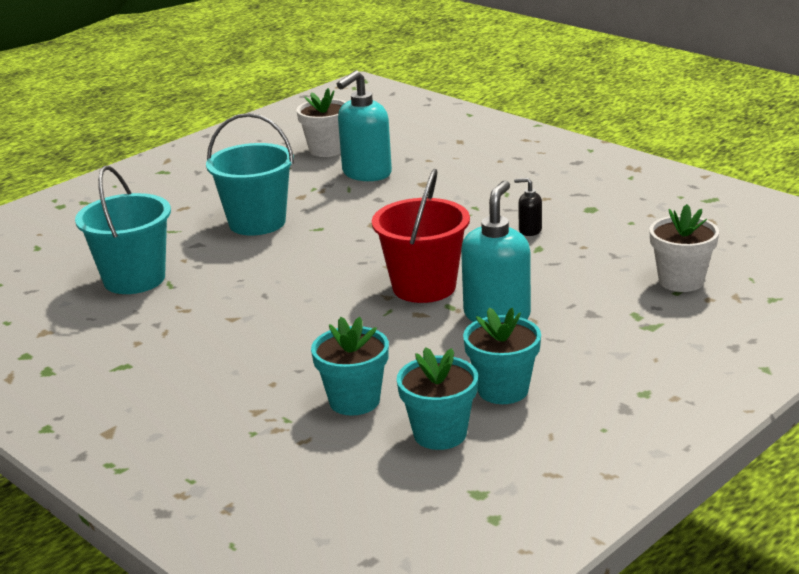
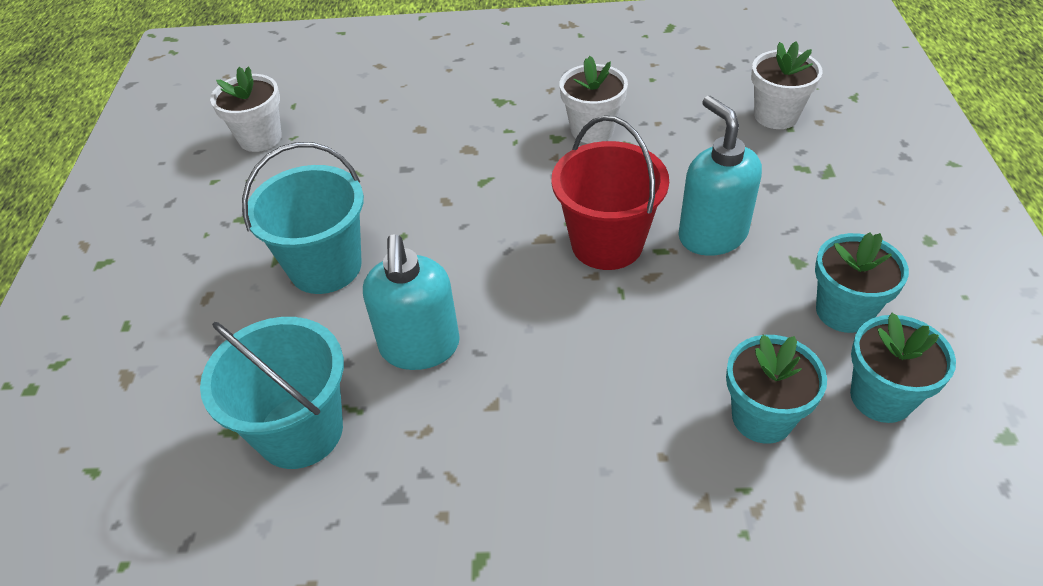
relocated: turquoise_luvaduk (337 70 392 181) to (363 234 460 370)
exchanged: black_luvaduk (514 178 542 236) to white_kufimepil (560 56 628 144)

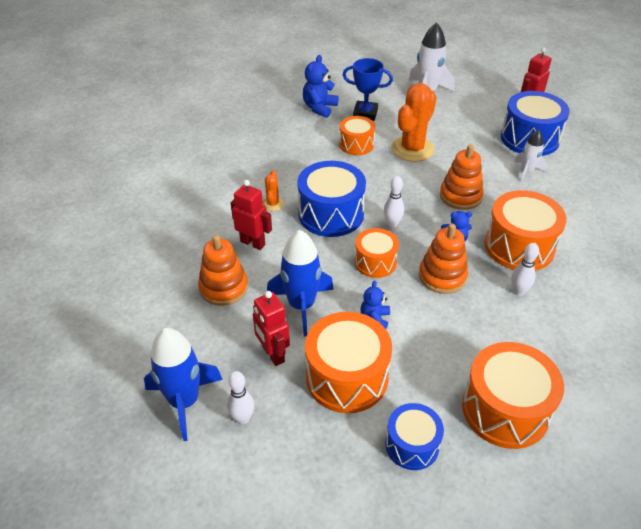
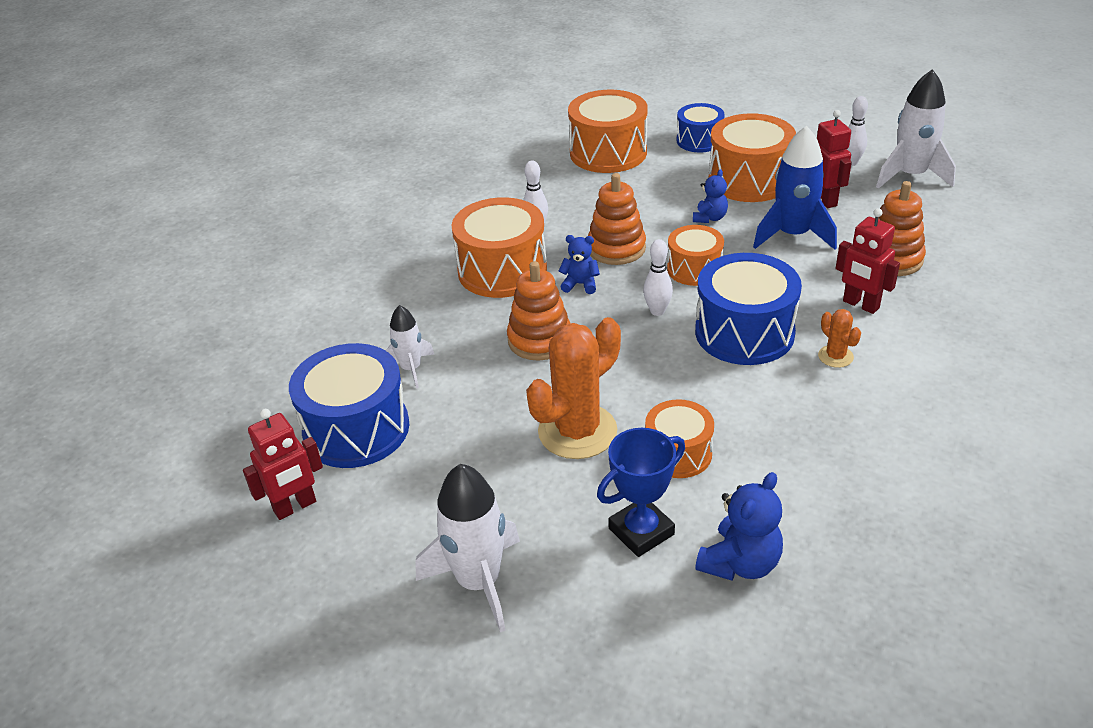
colour: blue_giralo (144 328 223 441) to white_giralo (876 69 956 189)
spun: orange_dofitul (262 170 284 211) = (818 309 861 368) 45 degrees counterclockwise; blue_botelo (343 58 393 121) = (597 428 685 557) 60 degrees counterclockwise

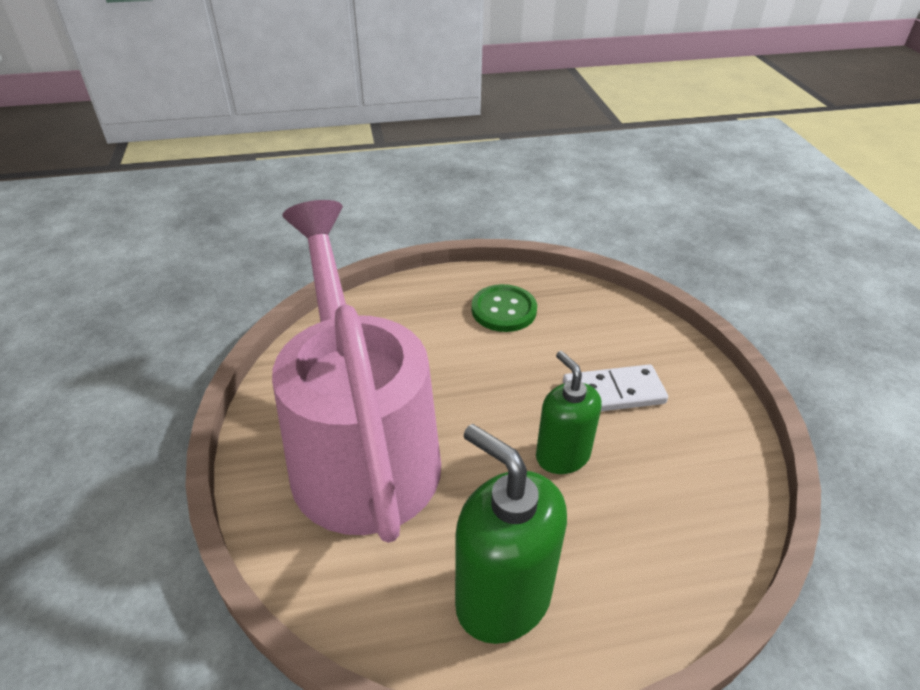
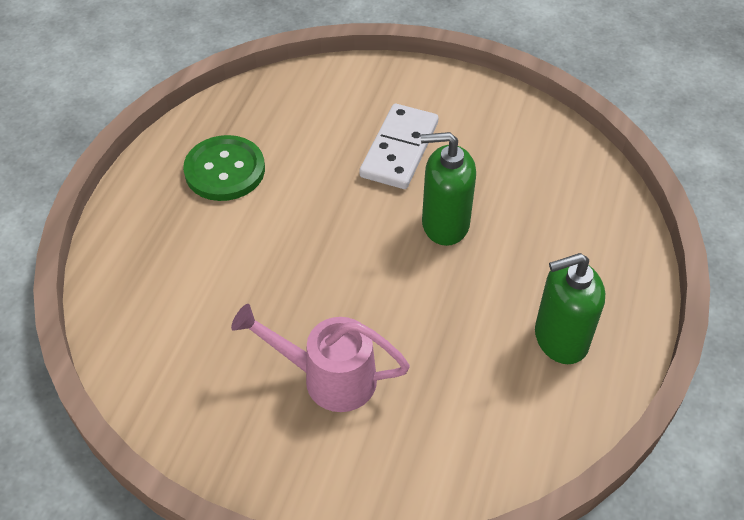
size: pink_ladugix (272 200 441 543) = (231 304 410 412) x0.41; green_luvaduk (455 424 567 644) = (535 253 605 364) x0.65

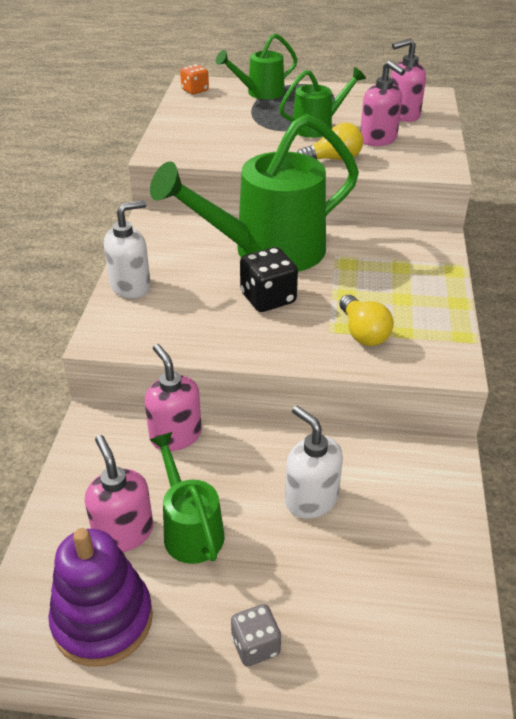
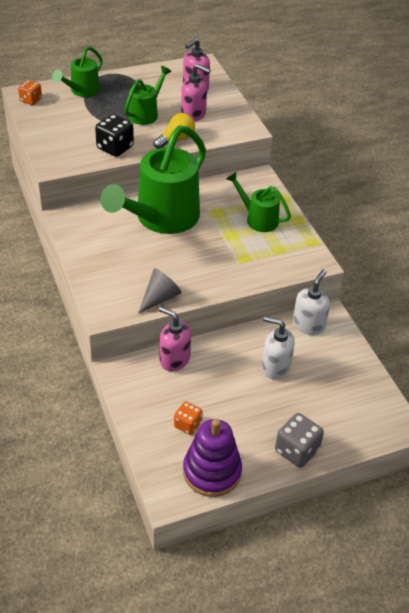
missing: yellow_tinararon (339 295 394 346)
appeared: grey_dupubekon (138 268 181 314)
relocated: white_luvaduk (104 200 151 298) to (293 270 330 335); green_ladugix (150 432 225 564) to (226 172 291 232); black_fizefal (240 247 298 312) to (95 114 134 157)
exchanged: pink_luvaduk (85 435 153 552) to orange_fizefal (174 401 203 435)
size: grey_fizefal (231 604 281 666) = (275 413 324 468) x1.56

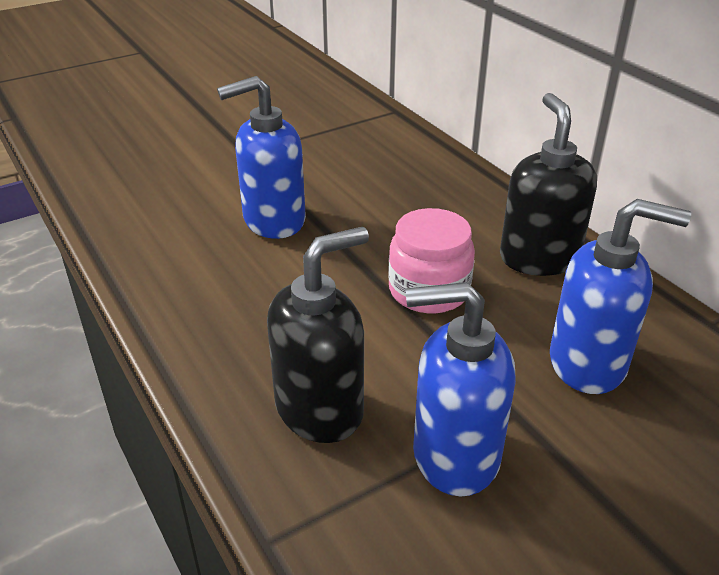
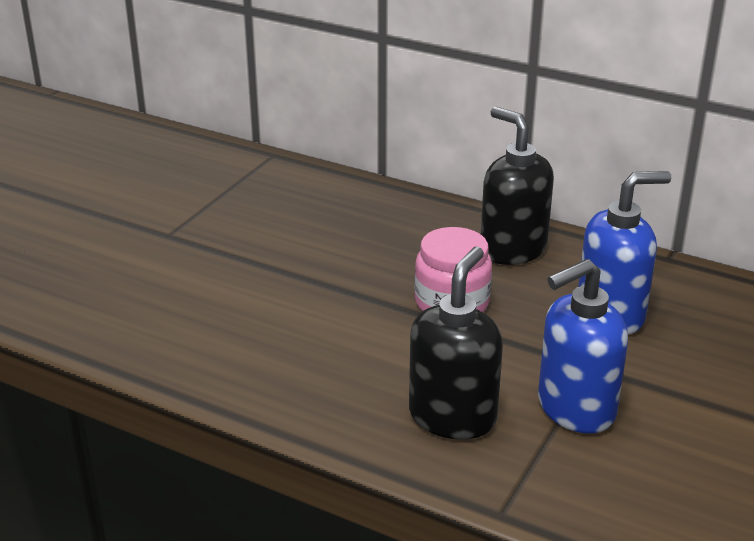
missing: blue_luvaduk (217 76 306 239)

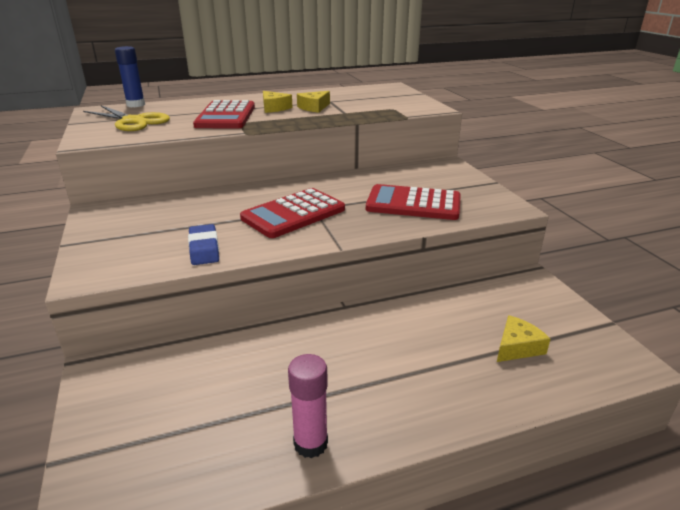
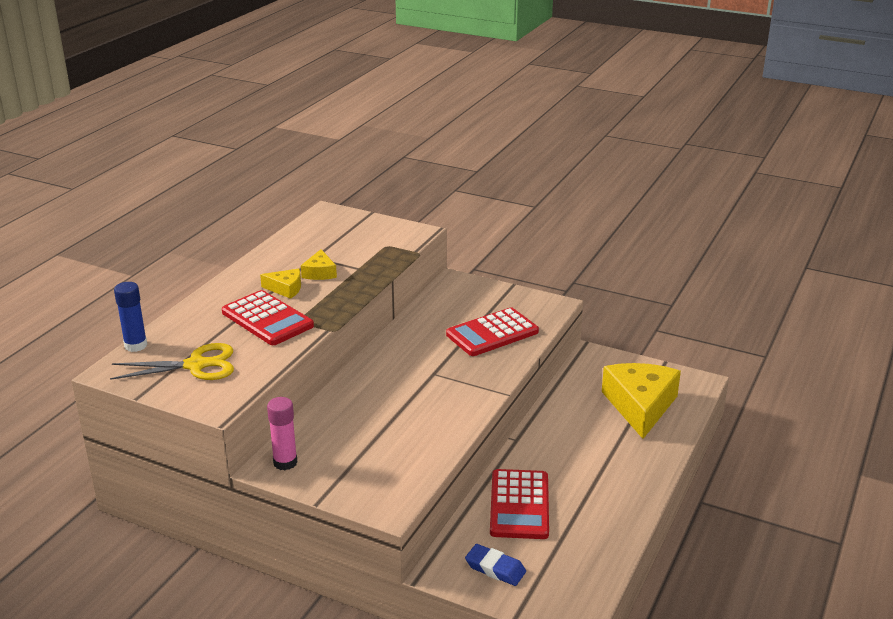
relocated: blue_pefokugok (188 224 219 265) to (465 544 526 586); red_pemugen (240 188 345 238) to (490 469 549 539); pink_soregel (288 354 328 458) to (267 397 297 470)
size: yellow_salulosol (497 315 550 362) = (602 363 681 439) x2.13

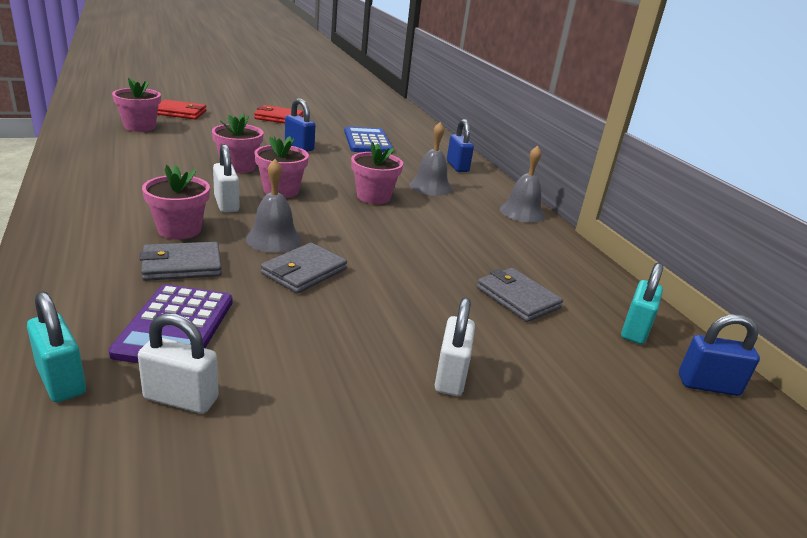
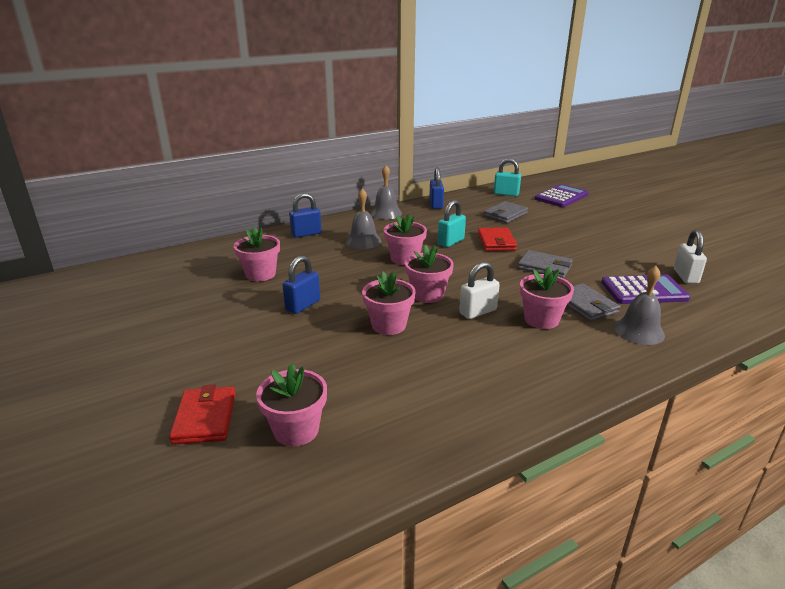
missing: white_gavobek (435 298 475 396)
appeared: purple_pemugen (535 184 589 207)
relocated: turquoise_gavobek (27 291 86 402) to (438 200 466 247); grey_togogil (246 159 302 253) to (614 266 665 345); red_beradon (254 105 303 123) to (478 227 517 251); blue_gavobek (679 314 760 396) to (429 167 444 209)
exchanged: blue_pemugen (344 126 393 153) to pink_kufimepil (233 227 280 282)

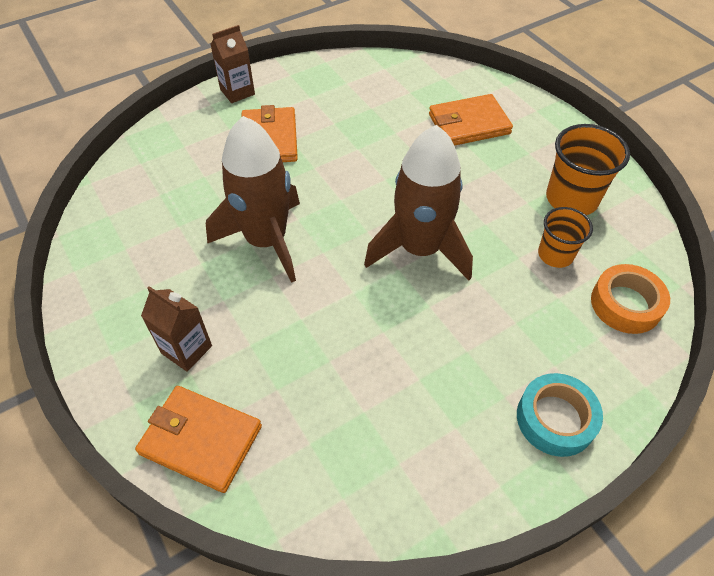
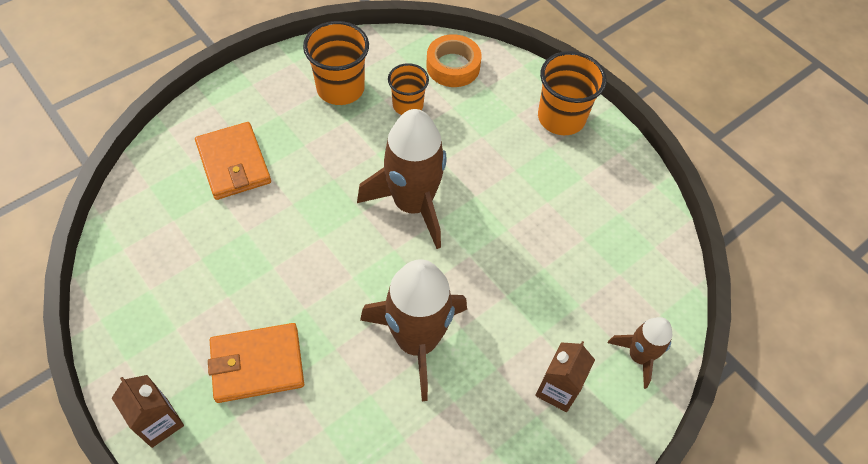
exchanged: orange_beradon (135 386 262 493) to brown_giralo (608 317 672 389); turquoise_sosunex (517 373 603 457) to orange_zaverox (538 51 607 135)

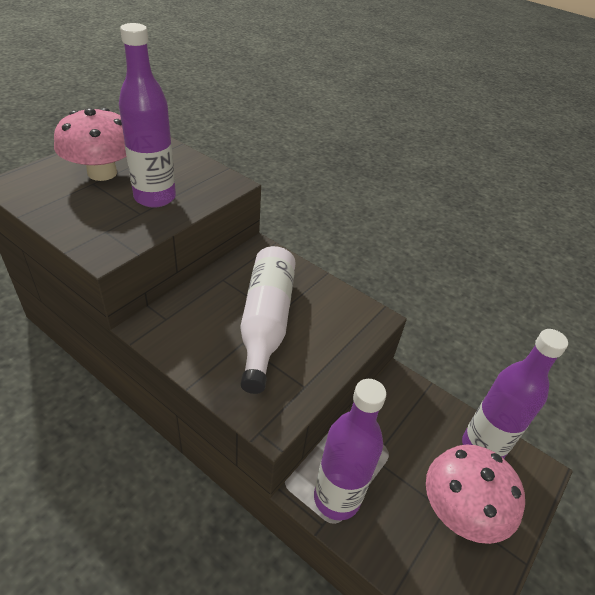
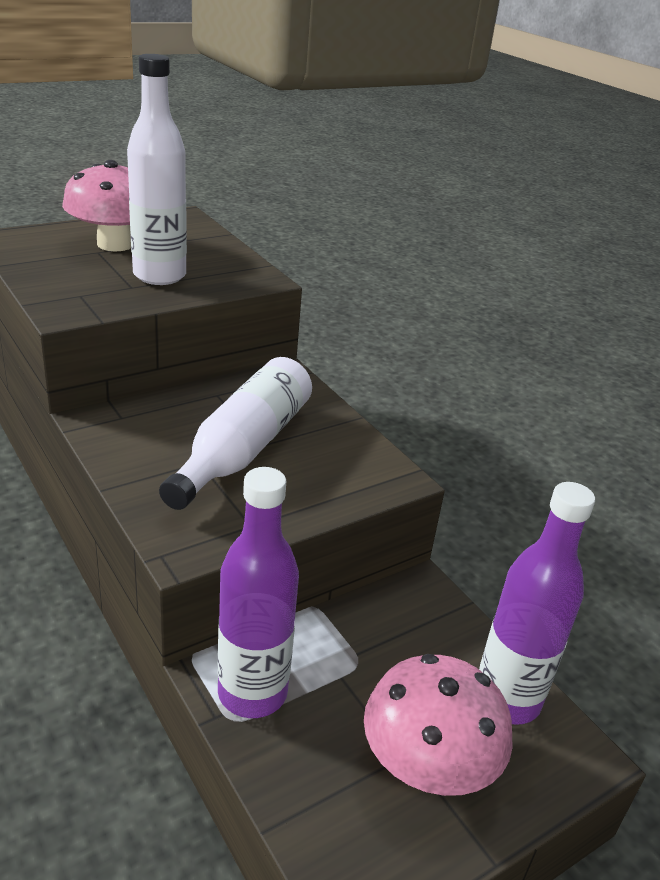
colour: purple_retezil (119 23 176 208) to white_retezil (127 54 187 285)

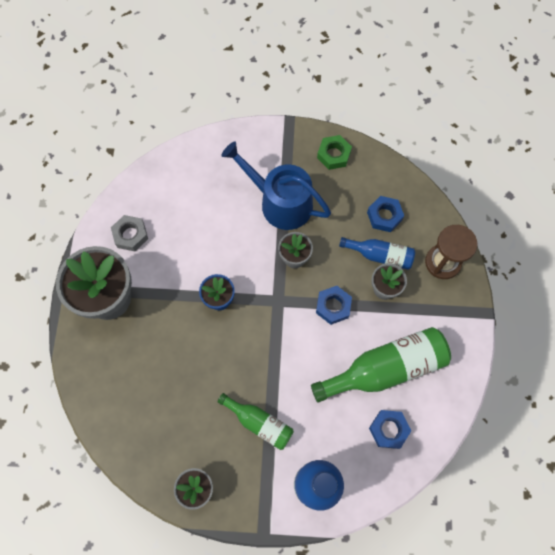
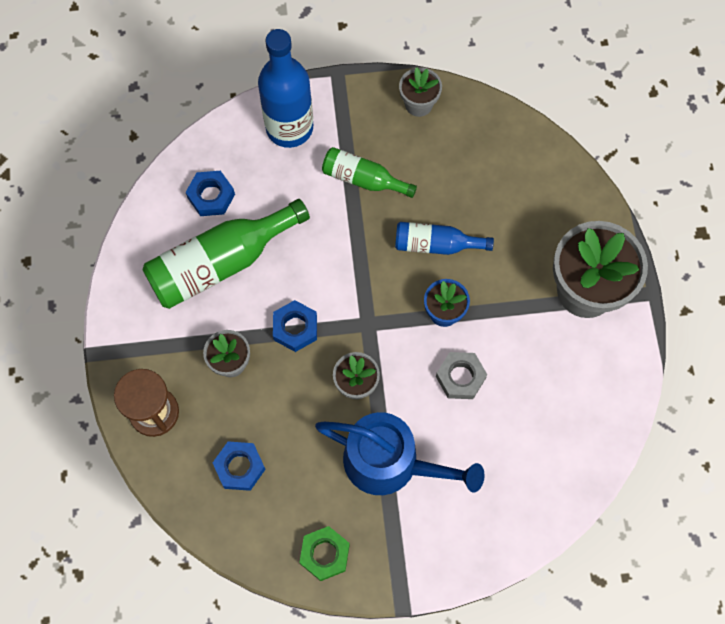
relocated: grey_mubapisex (111 215 148 251) to (436 352 487 399); blue_retezil (339 237 415 270) to (395 222 494 255)

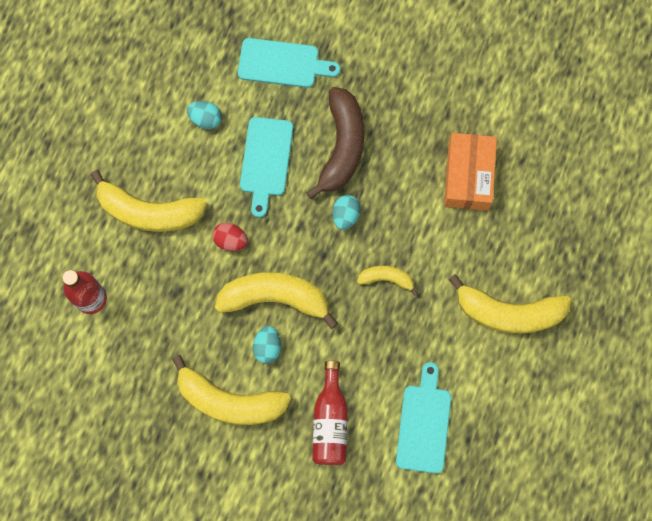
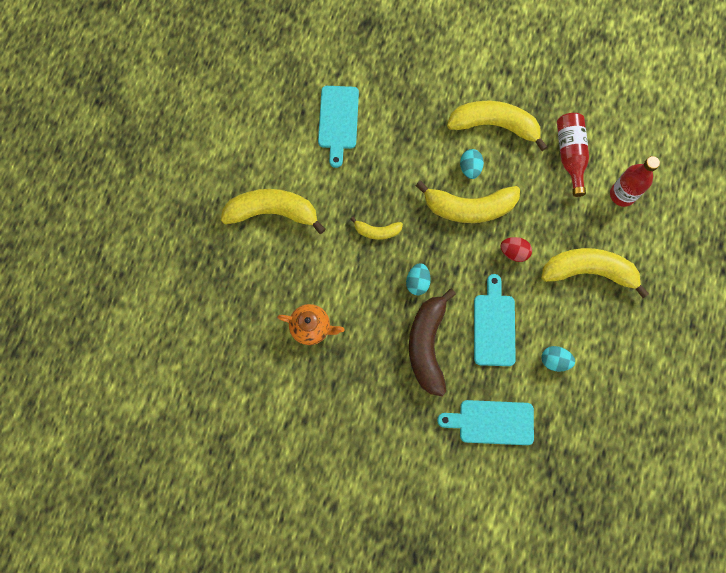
relocated: red_retezil (313 361 348 465) to (557 113 589 197)
exchanged: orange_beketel (444 133 497 211) to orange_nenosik (277 304 344 345)

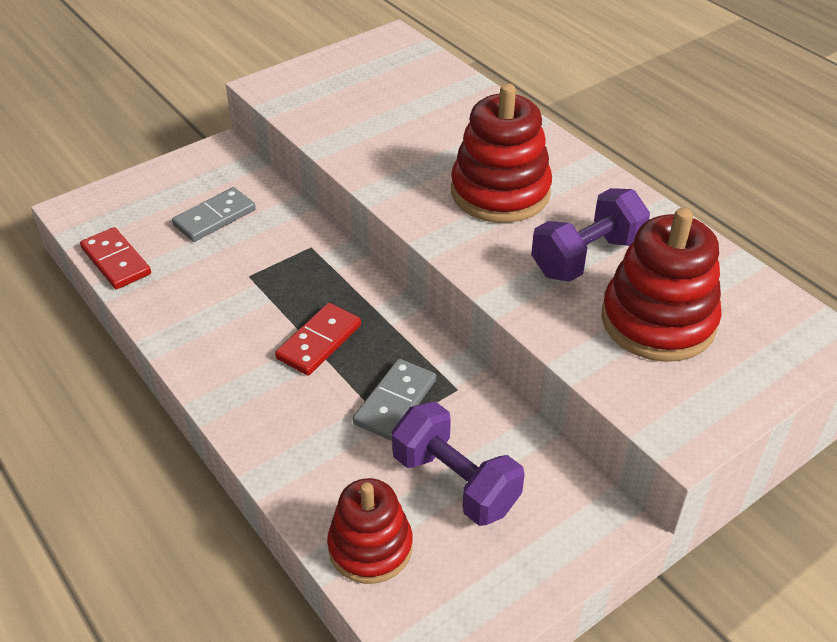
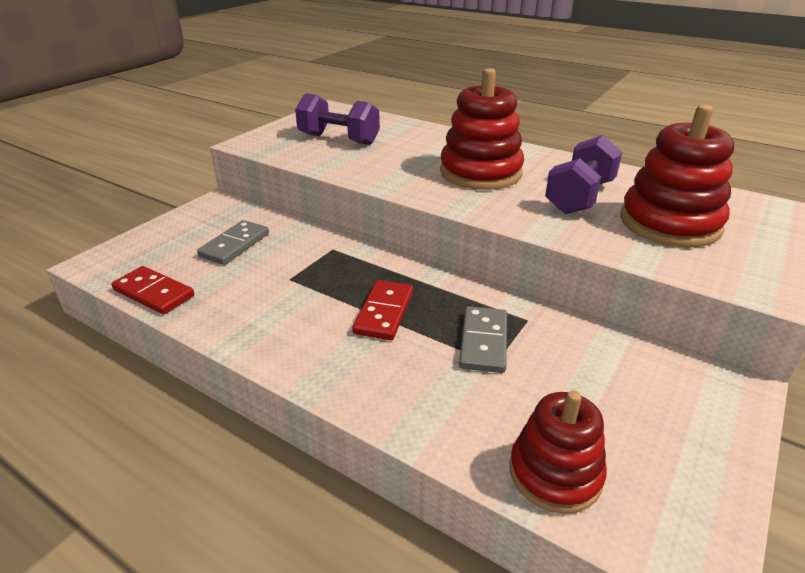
relocated: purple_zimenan (392 402 525 526) to (295 93 380 145)

